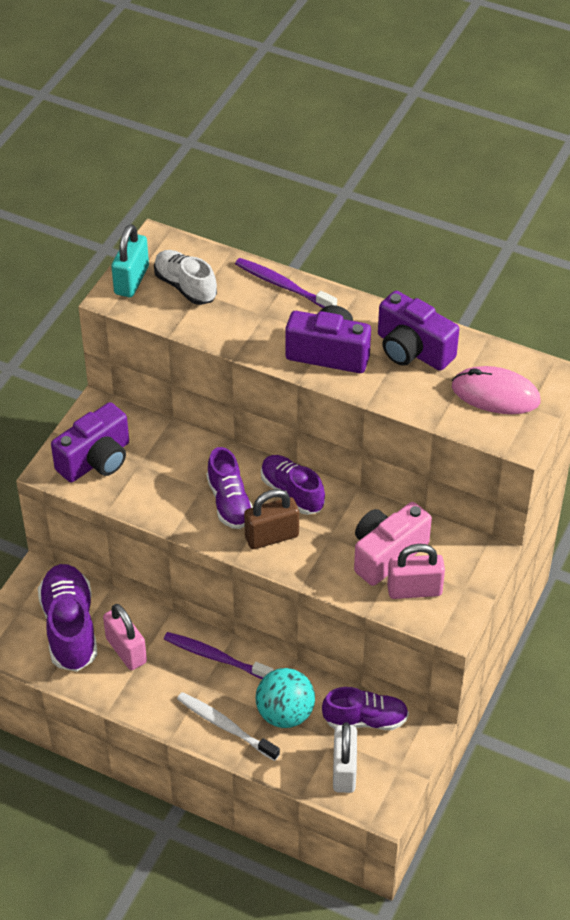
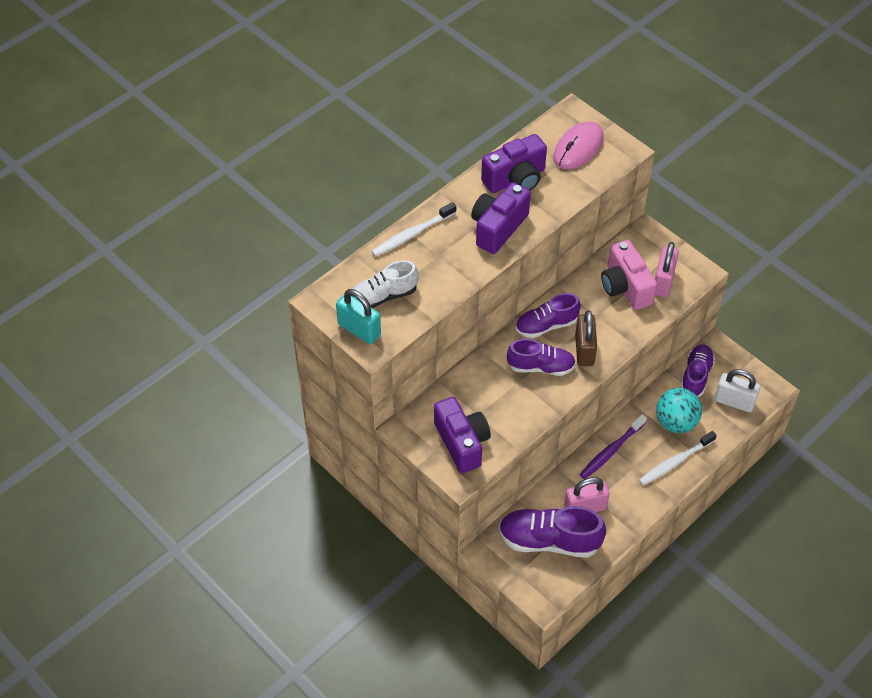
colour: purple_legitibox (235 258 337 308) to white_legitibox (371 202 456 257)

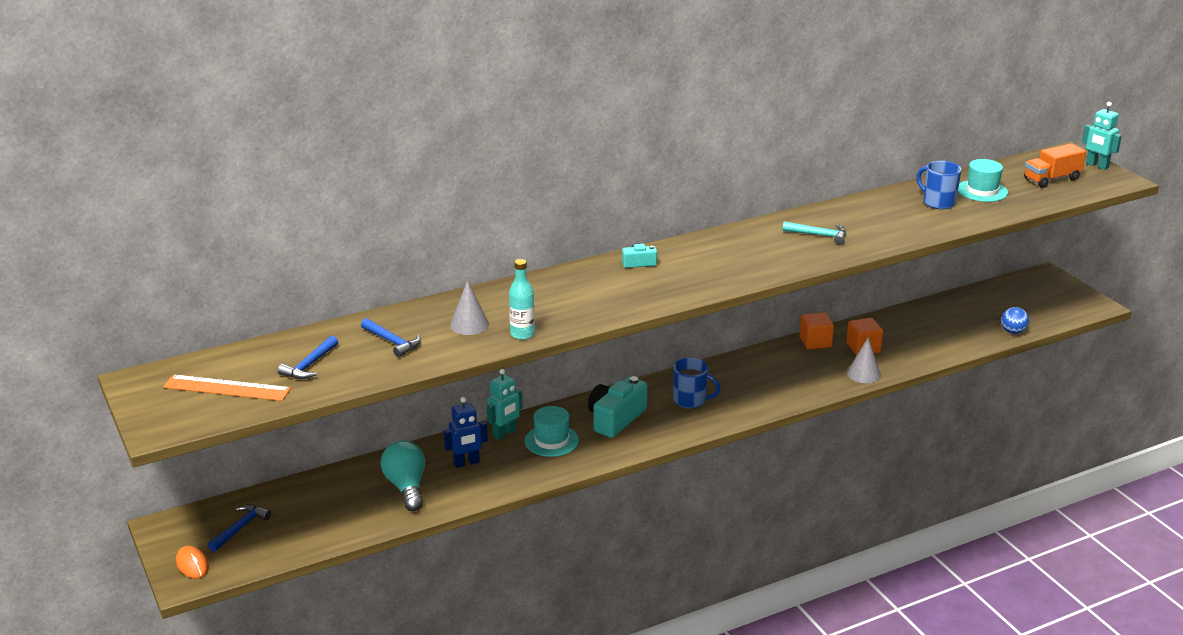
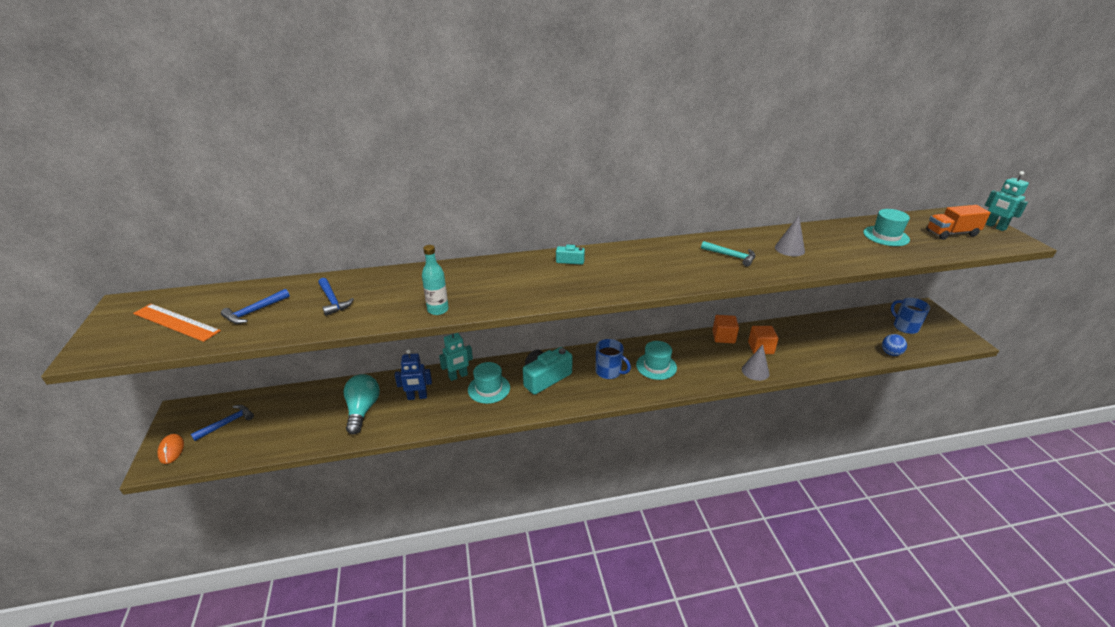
appeared: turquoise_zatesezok (636 341 677 380)
relocated: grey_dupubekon (450 281 489 335) to (775 215 805 256); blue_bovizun (917 161 962 209) to (891 298 930 334)

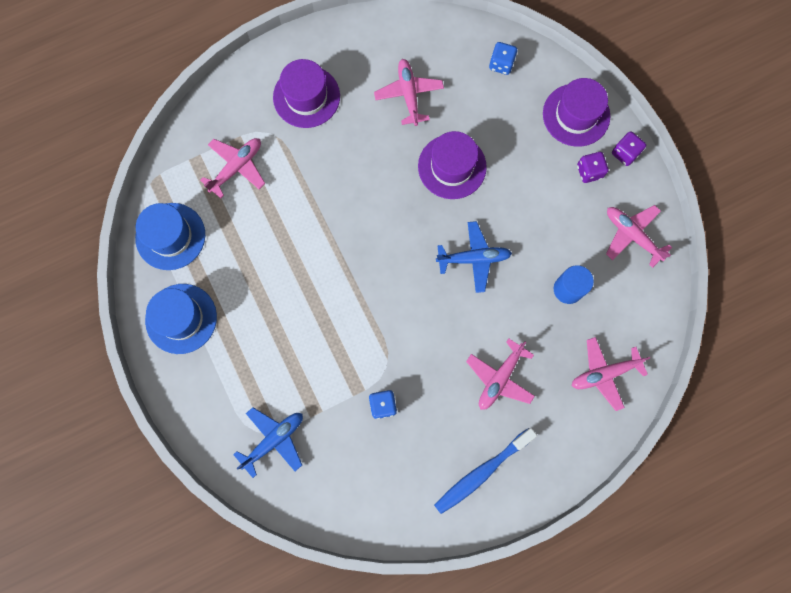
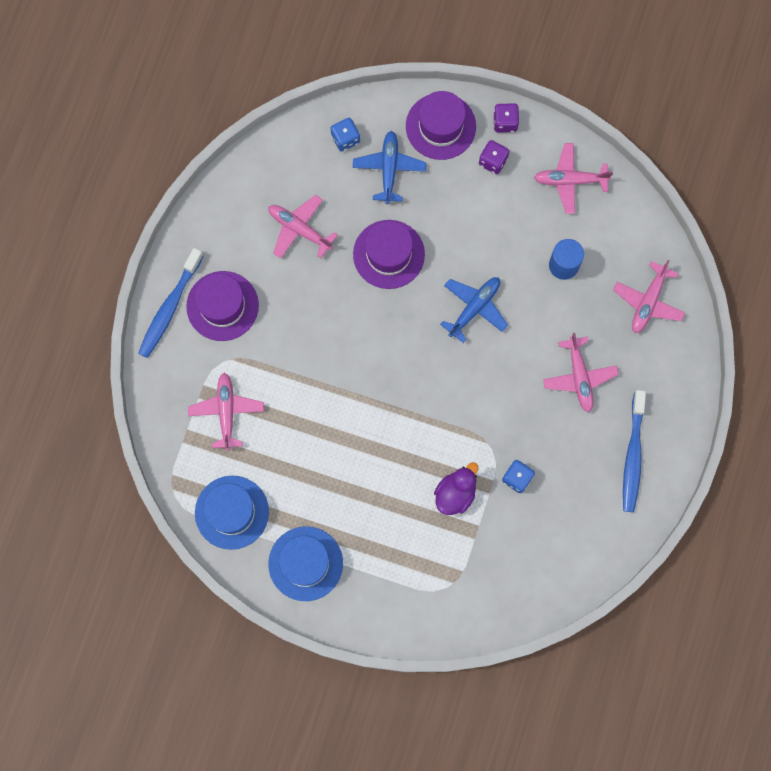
appeared: blue_legitibox (138 248 204 358); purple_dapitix (434 462 478 515)
relocated: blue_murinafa (233 407 303 478) to (353 131 426 204)

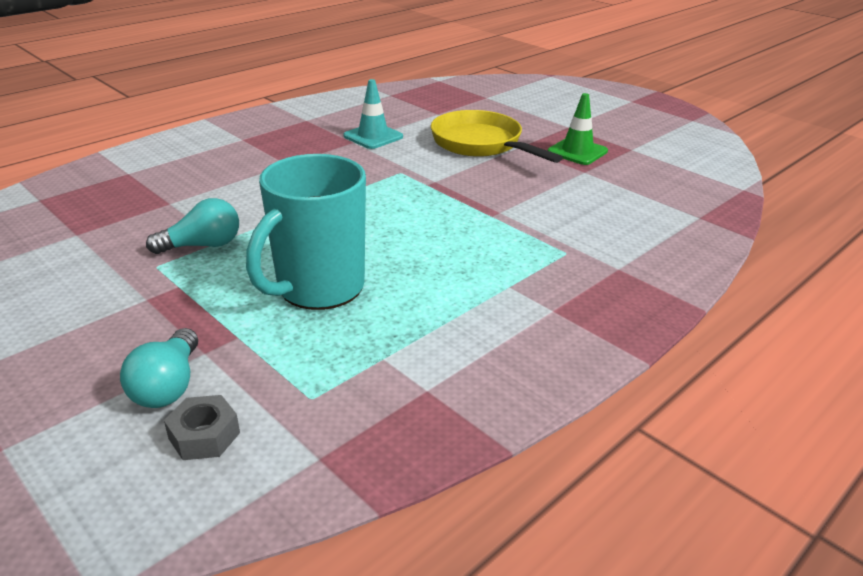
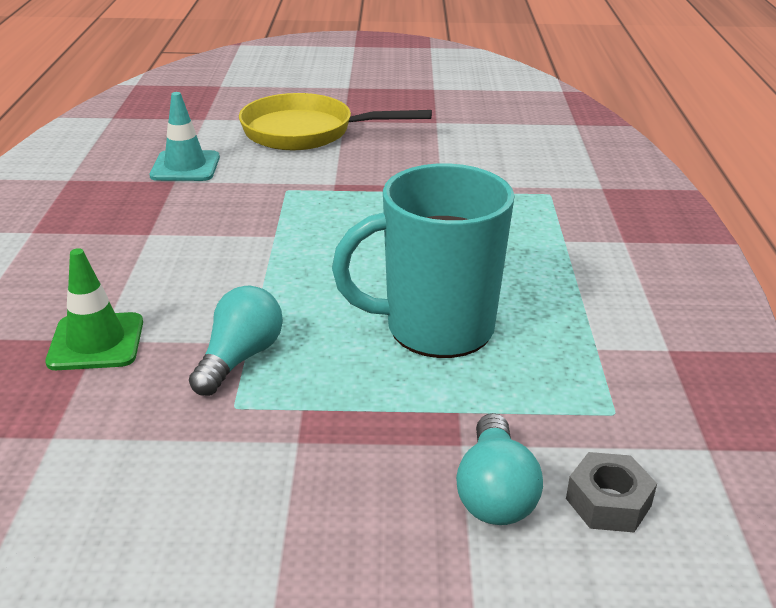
relocated: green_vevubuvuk (547 93 608 165) to (45 248 143 370)
spun: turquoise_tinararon (120 328 198 408) = (456 413 543 525) 45 degrees clockwise; turquoise_bovizun (246 154 366 310) = (332 163 515 358) 90 degrees clockwise

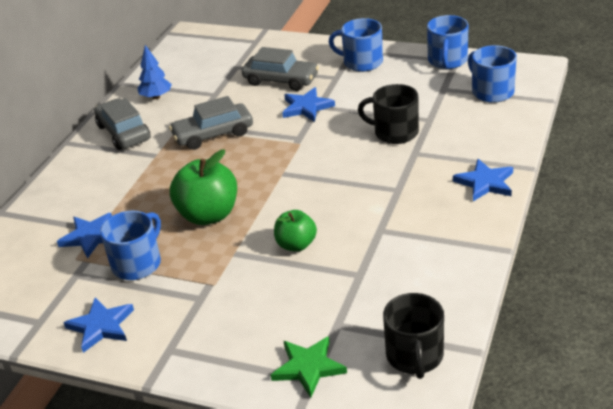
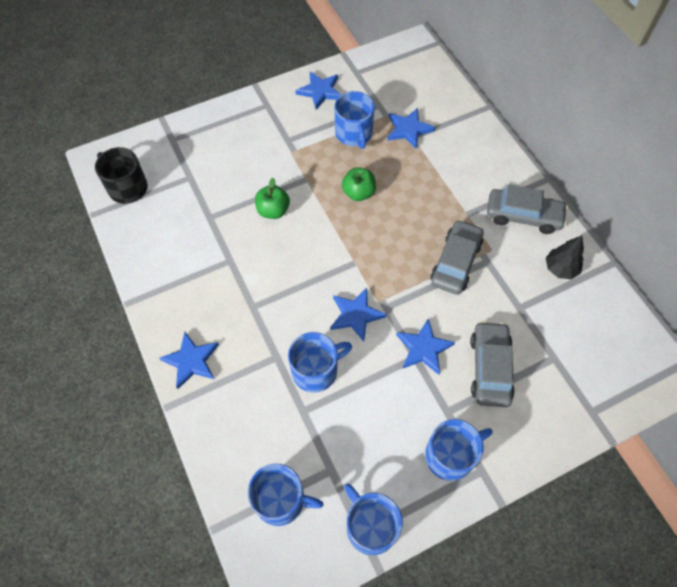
missing: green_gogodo (271 336 347 398)
appeared: blue_gogodo (331 288 387 342)
colour: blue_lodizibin (137 45 172 99) to black_lodizibin (546 235 584 279); black_bovizun (358 84 419 144) to blue_bovizun (288 332 352 393)
spun: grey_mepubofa (242 47 319 91) = (470 321 515 407) 120 degrees clockwise
size: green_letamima (170 150 237 225) = (342 167 376 201) x0.61

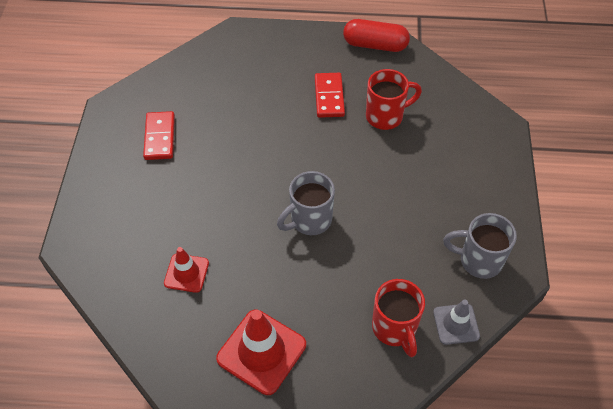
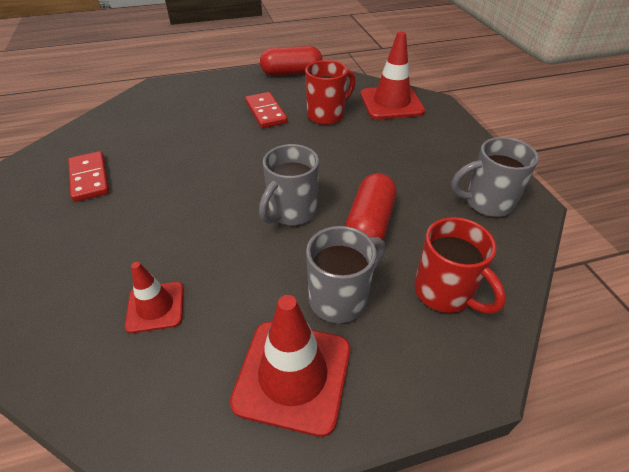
missing: grey_vevubuvuk (433 300 480 345)
appeared: grey_bovizun (306 226 385 323); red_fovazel (345 173 396 248); red_vevubuvuk (360 31 425 119)

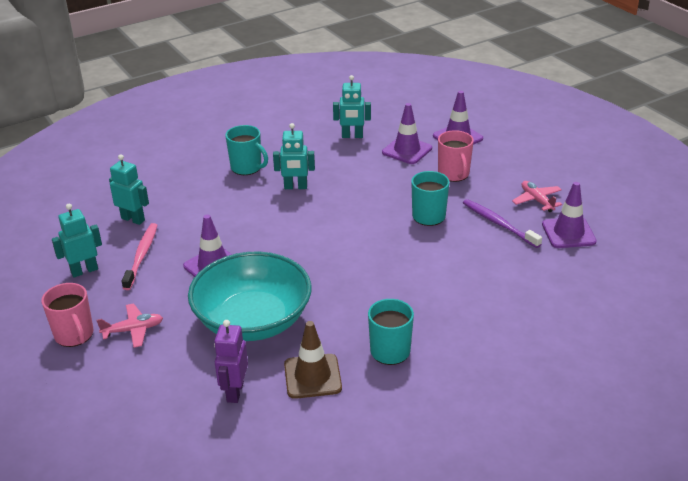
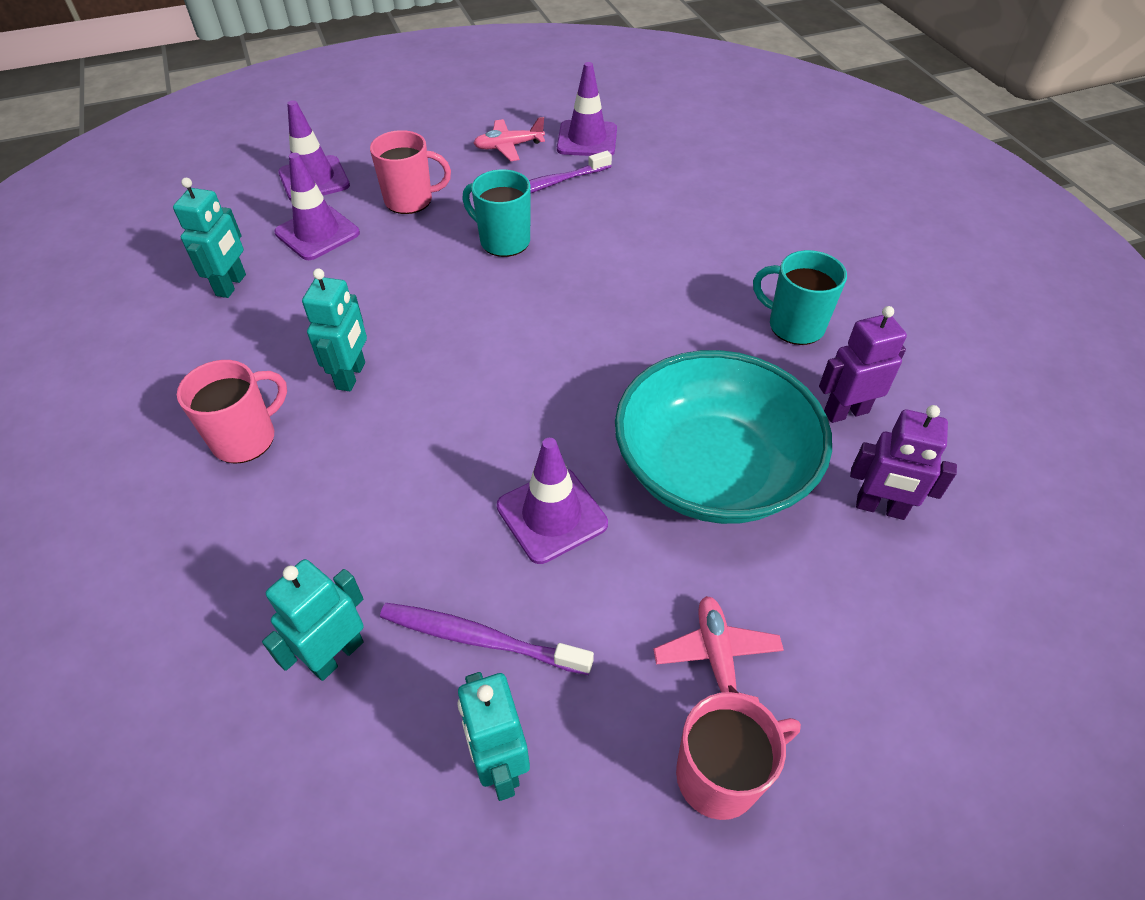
exchanged: brown_vevubuvuk (284 321 342 399) to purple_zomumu (819 306 907 423)
colour: pink_legitibox (122 223 158 290) to purple_legitibox (380 603 594 675); turquoise_bovizun (225 125 268 175) to pink_bovizun (177 360 287 464)

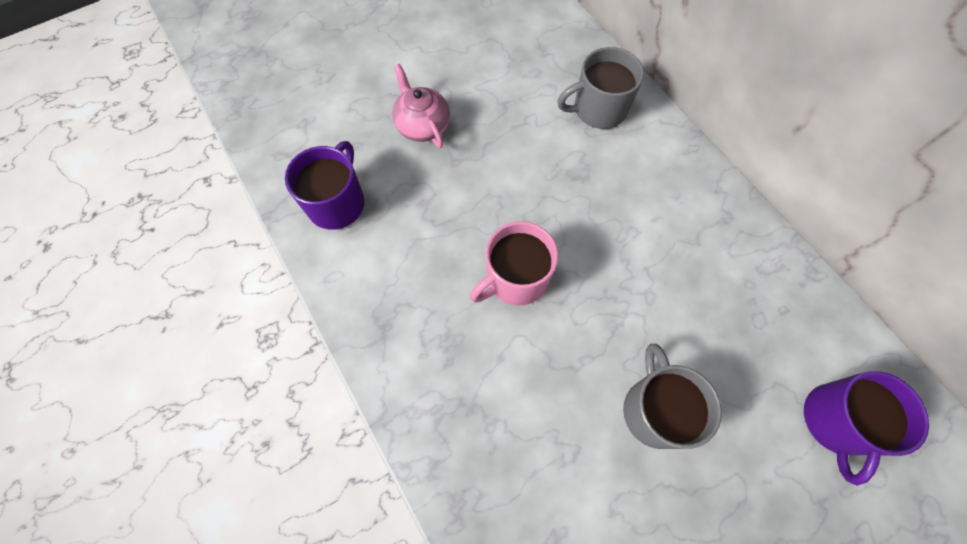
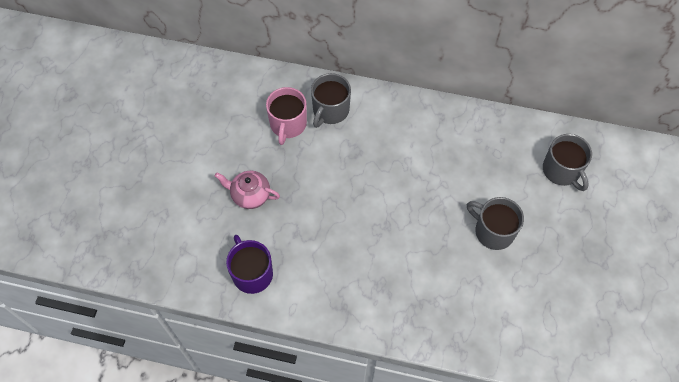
relocated: pink_bovizun (470 221 558 306) to (266 87 307 145)
colour: purple_bovizun (804 371 929 486) to grey_bovizun (543 134 592 191)

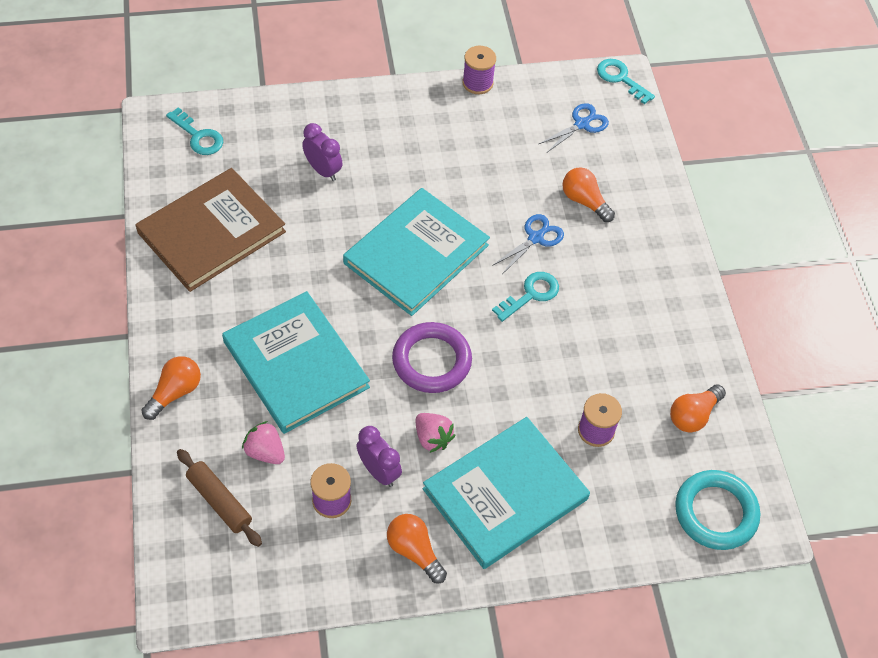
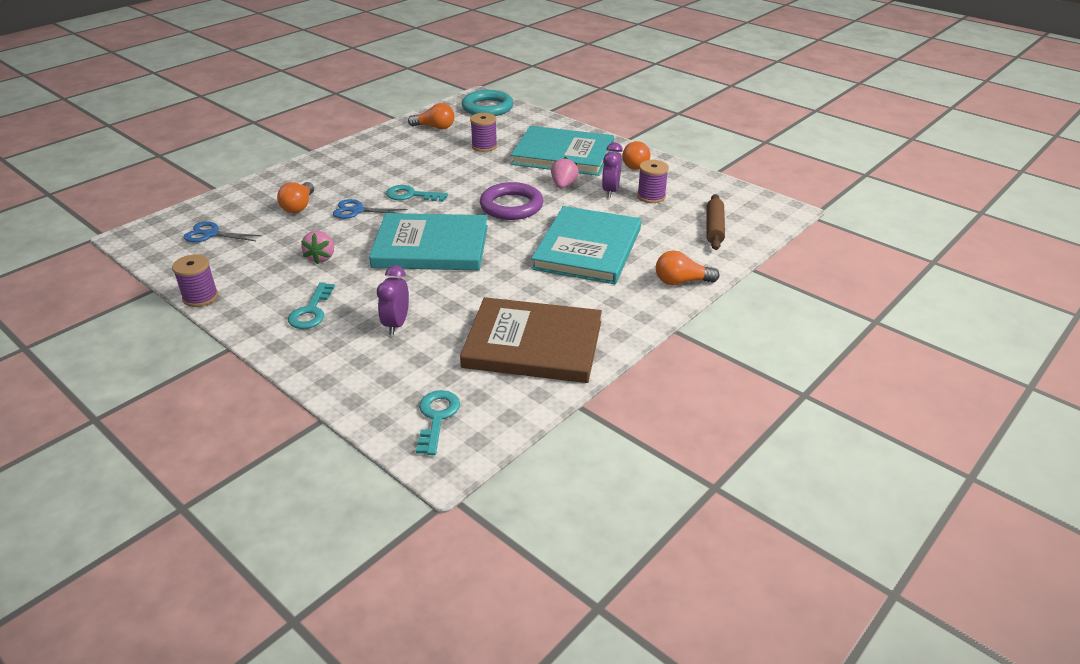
relocated: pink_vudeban (242 421 285 464) to (301 231 334 264); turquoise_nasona (597 59 655 104) to (288 282 335 329)

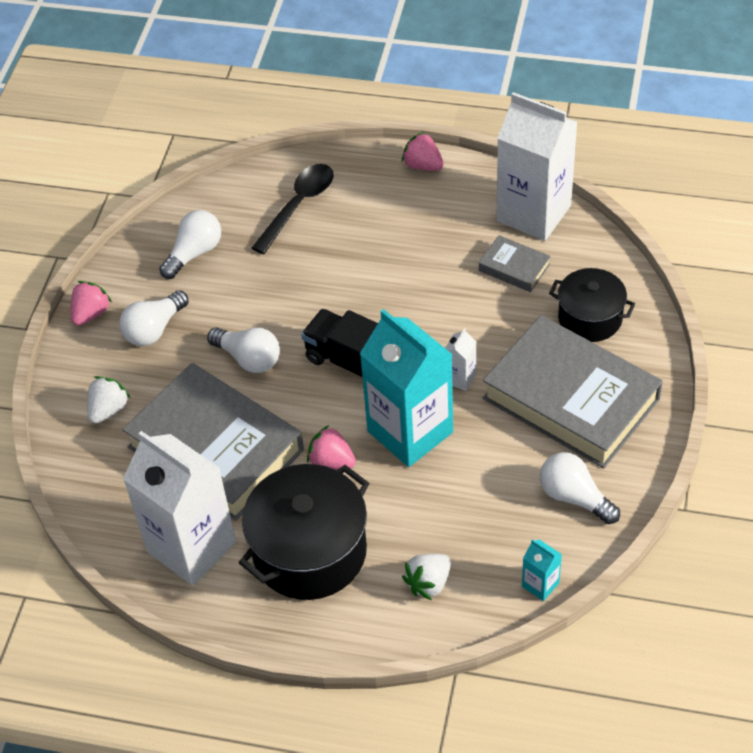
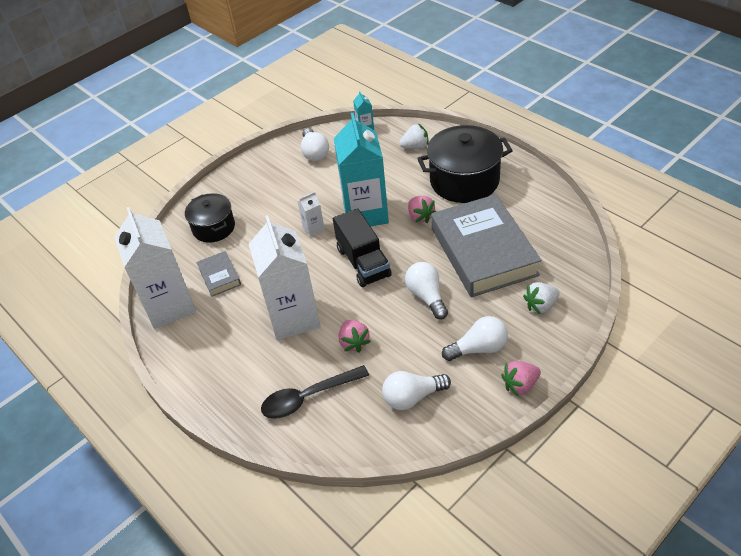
missing: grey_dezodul (483 315 663 468)
relocated: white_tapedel (123 431 236 586) to (249 215 321 340); pink_vudeban (402 132 444 171) to (339 320 371 353)

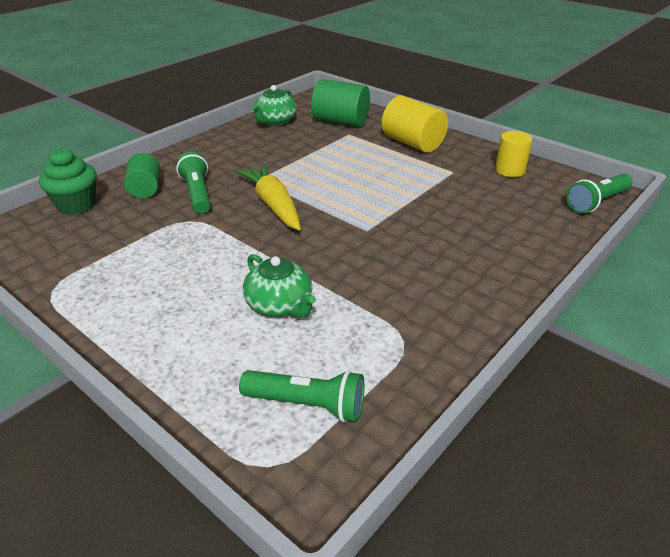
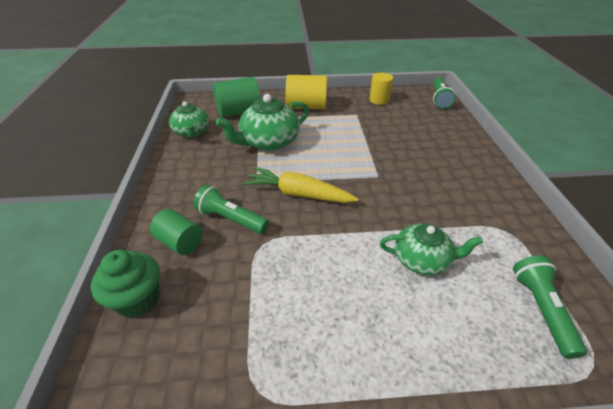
appeared: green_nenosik (215 94 309 151)
spun: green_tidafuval (239 370 364 422) = (513 256 587 359) 60 degrees counterclockwise

